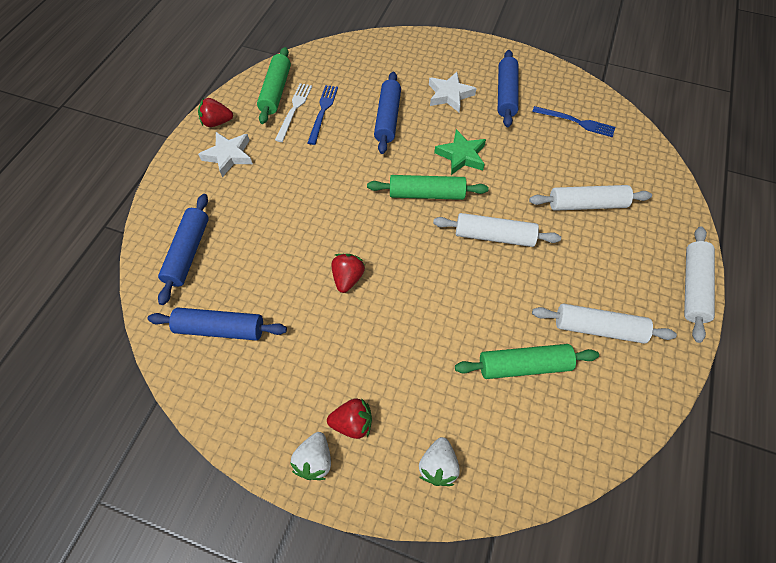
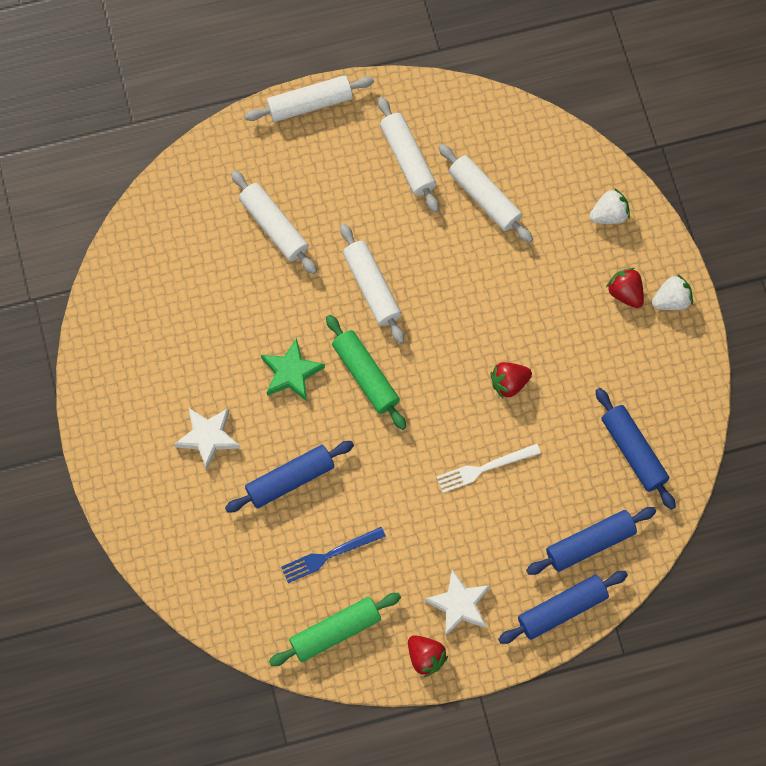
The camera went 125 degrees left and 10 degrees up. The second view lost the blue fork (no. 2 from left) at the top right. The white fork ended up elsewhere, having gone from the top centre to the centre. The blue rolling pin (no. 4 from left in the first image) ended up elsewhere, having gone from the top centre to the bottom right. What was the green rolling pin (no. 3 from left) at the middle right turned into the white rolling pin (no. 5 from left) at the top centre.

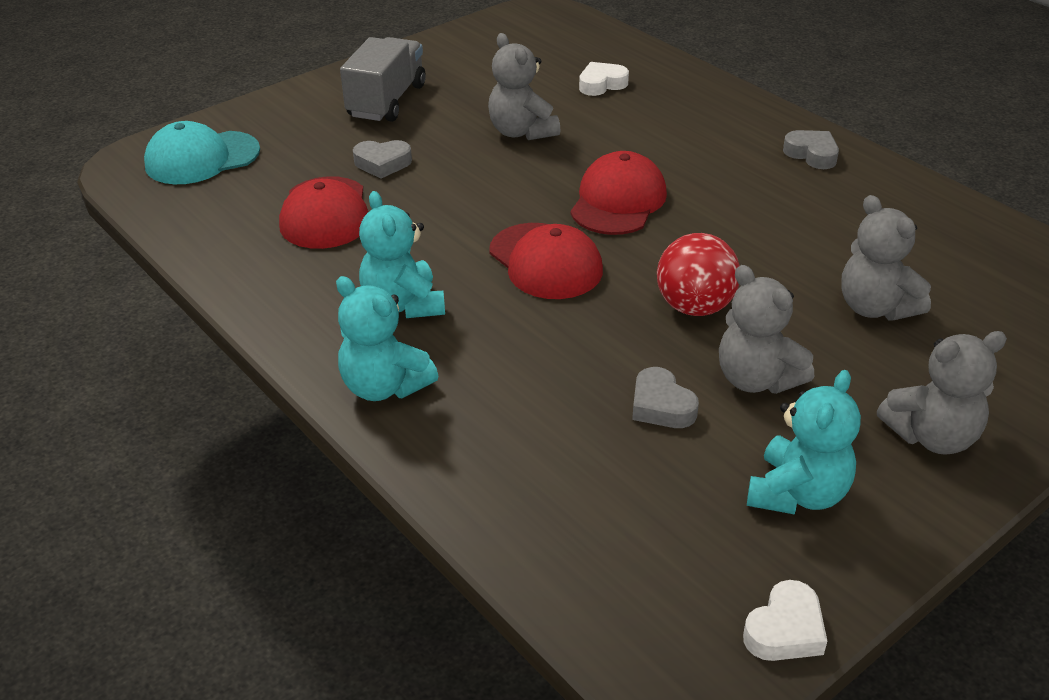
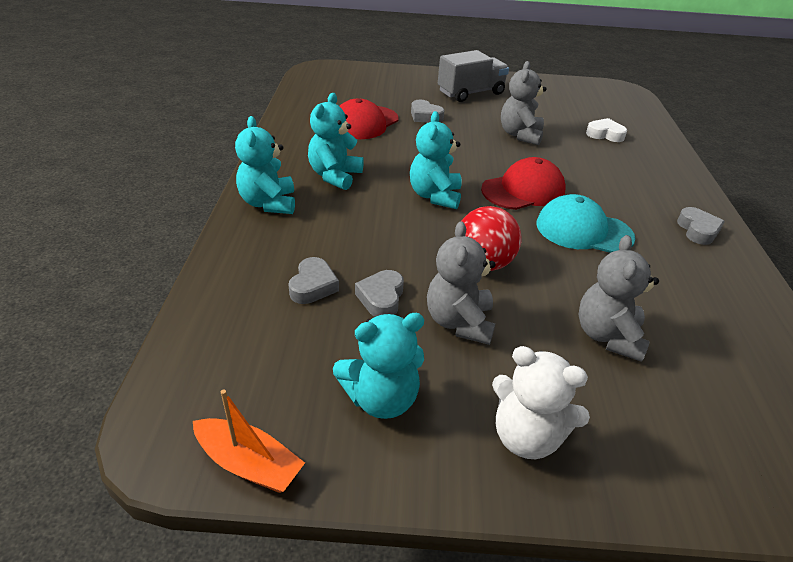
The camera went 40 degrees right and 0 degrees up. The second view gained the grey heart (no. 1 from left) at the centre. The turquoise cap ended up elsewhere, having gone from the top left to the middle right. Where the red cap (no. 2 from left) stood at the centre, the turquoise teddy bear (no. 4 from left) came to stand at the top centre. Where the white heart (no. 2 from left) stood at the bottom right, the orange boat came to stand at the bottom left. What was the grey teddy bear (no. 4 from left) at the middle right turned into the white teddy bear at the bottom right.

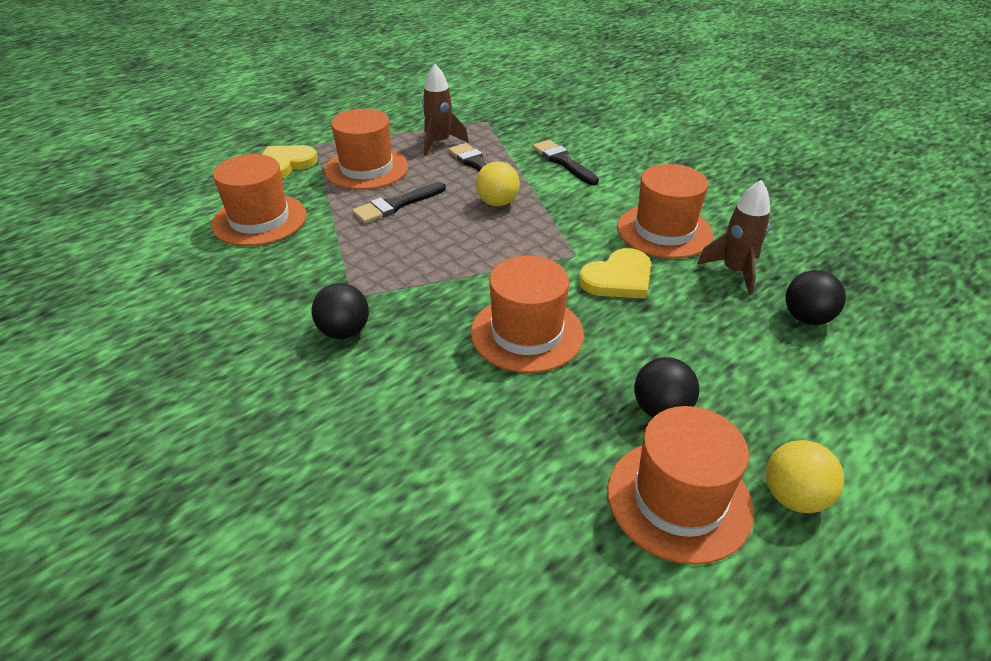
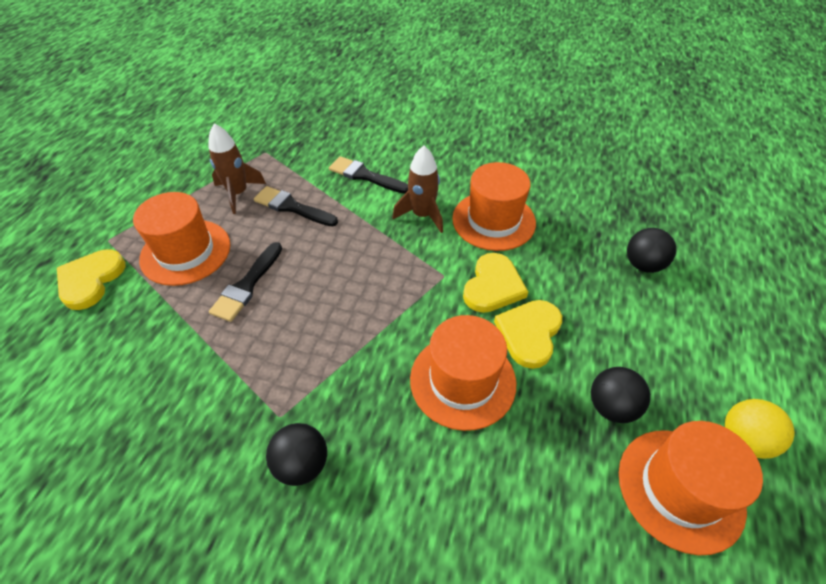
The camera went 30 degrees left and 10 degrees up. The second view lost the orange hat (no. 1 from left) at the top left. The second view lost the yellow ball (no. 1 from left) at the top centre. The second view gained the yellow heart (no. 3 from left) at the centre. The brown rocket (no. 2 from left) ended up elsewhere, having gone from the middle right to the top centre.

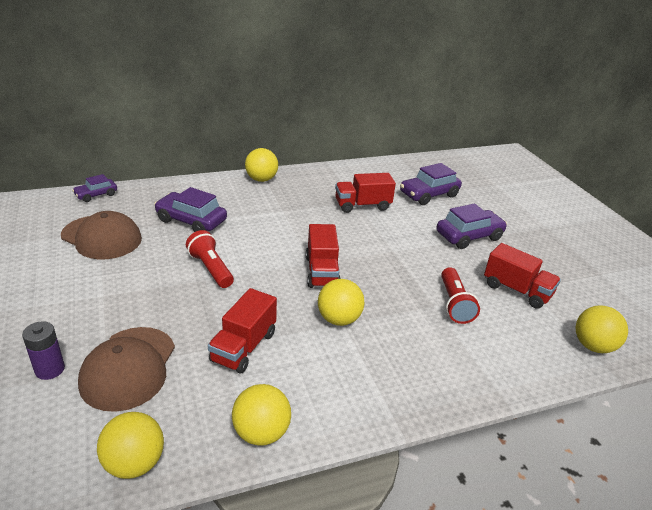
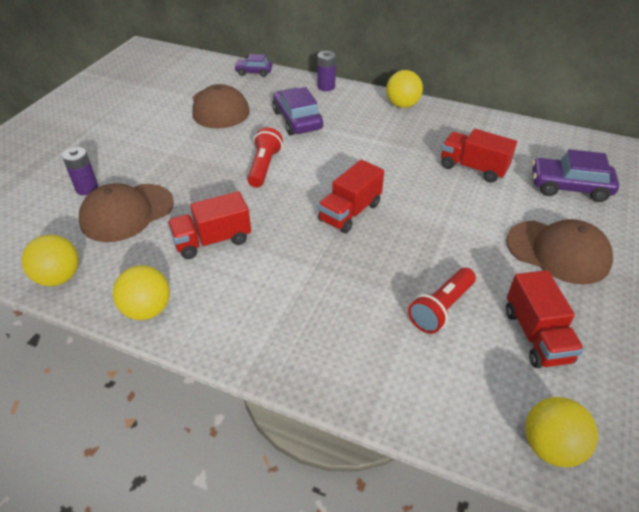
The camera went 45 degrees right and 10 degrees up. The second view lost the yellow ball (no. 4 from left) at the centre. The second view gained the purple battery (no. 2 from left) at the top centre. Where the purple car (no. 4 from left) stood at the middle right, the brown cap (no. 3 from left) came to stand at the middle right.

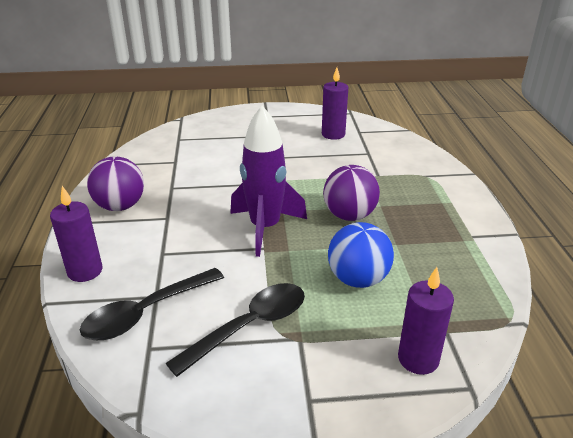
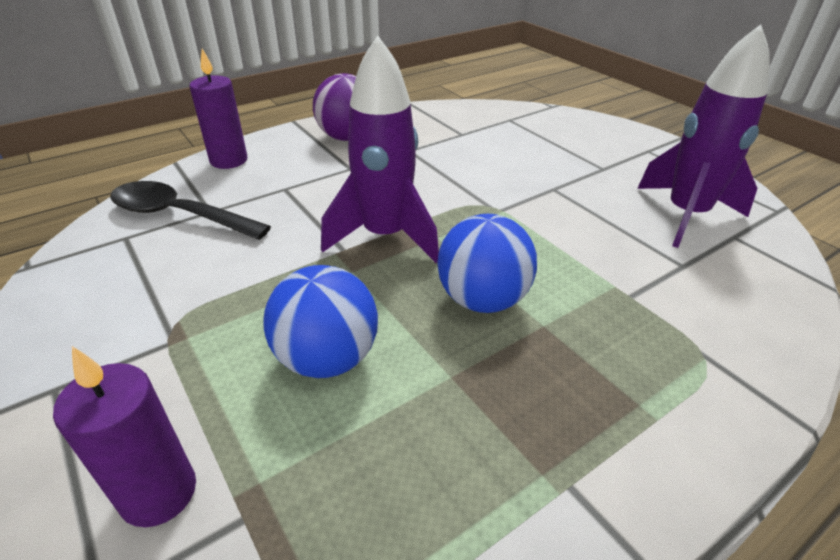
The camera went 60 degrees right and 5 degrees up. The second view lost the black spoon (no. 2 from left) at the bottom centre. Where the purple candle (no. 2 from left) stood at the top centre, the purple rocket (no. 2 from left) came to stand at the top right. What was the purple ball (no. 2 from left) at the centre turned into the blue ball (no. 2 from left) at the centre.

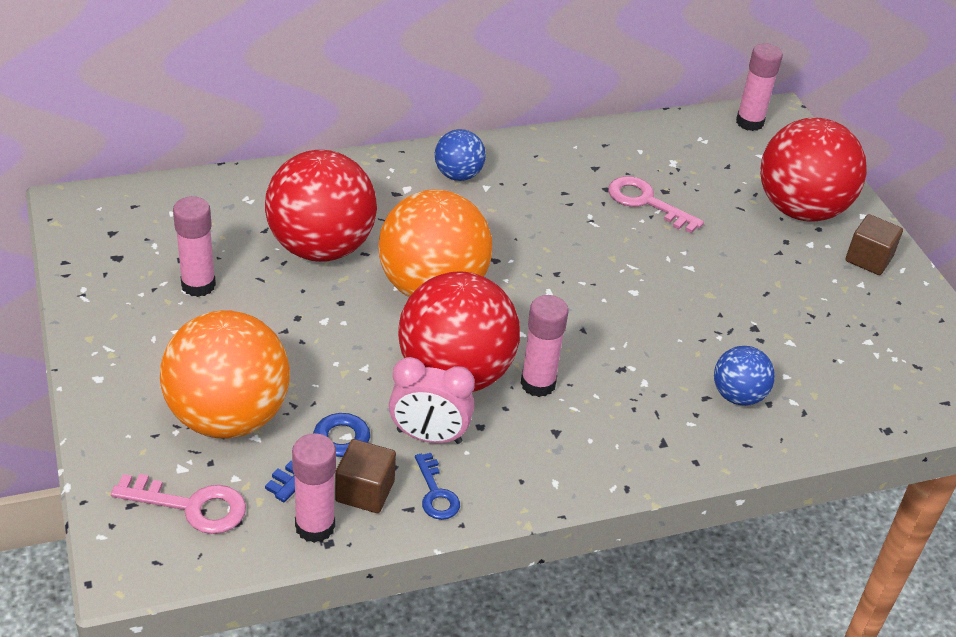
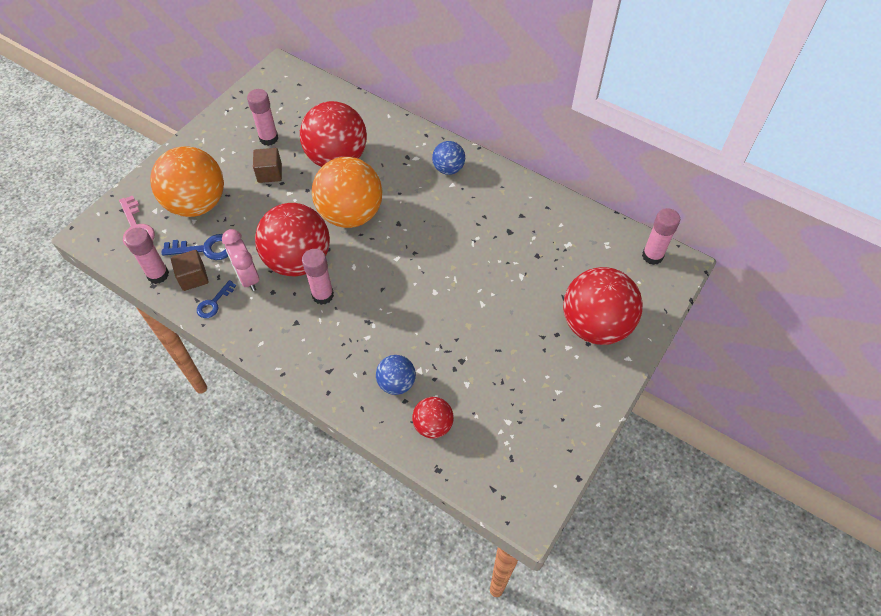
The camera went 55 degrees right and 15 degrees up. The second view lost the pink key (no. 2 from left) at the top right. The second view gained the red ball (no. 3 from left) at the bottom centre. The brown cube (no. 2 from left) ended up elsewhere, having gone from the middle right to the top left.

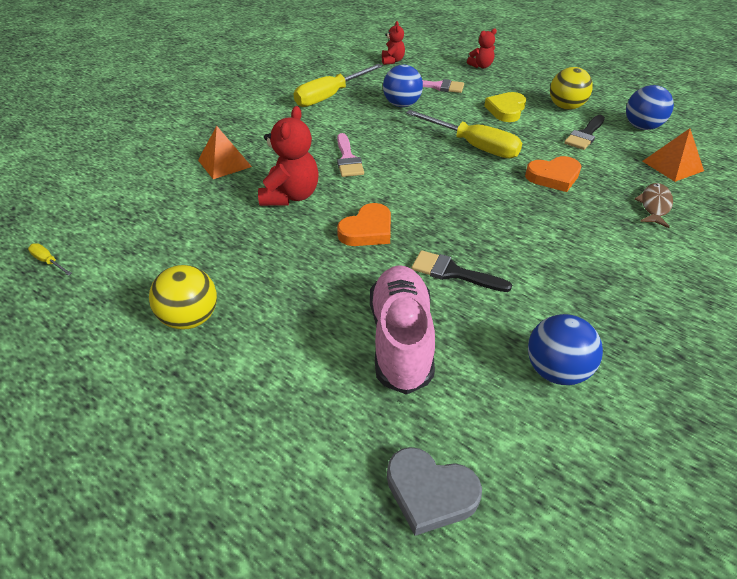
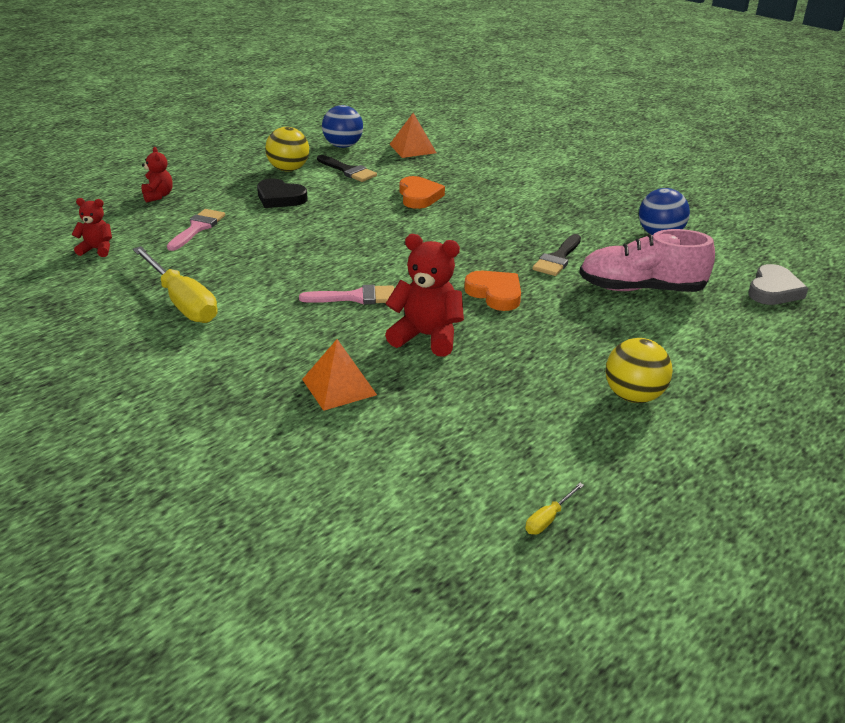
The camera went 85 degrees left and 10 degrees down. The second view lost the blue ball (no. 1 from left) at the top centre. The second view lost the yellow screwdriver (no. 3 from left) at the top centre. The second view lost the brown fish at the middle right. What was the yellow heart at the top right turned into the black heart at the top centre.

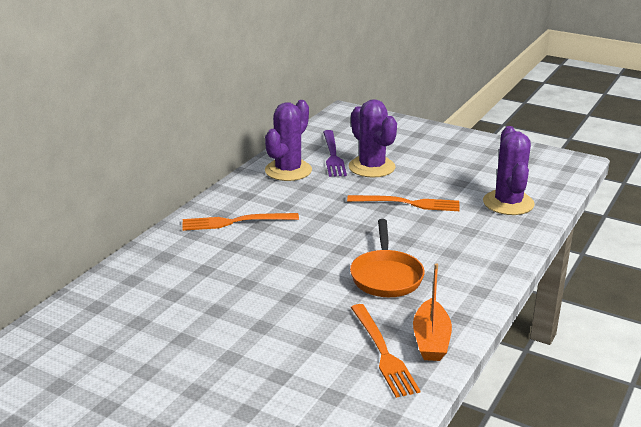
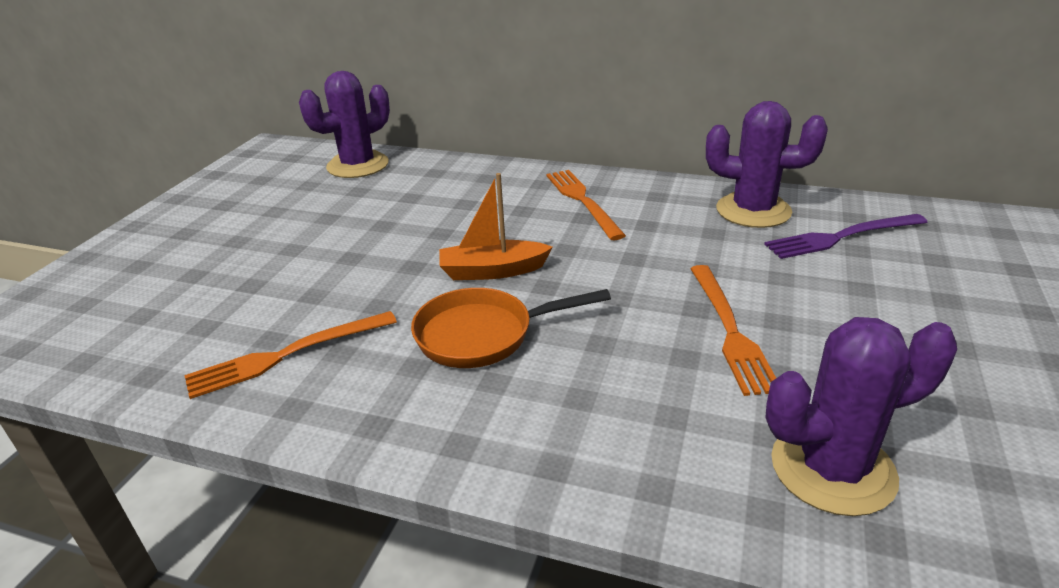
The camera went 80 degrees right and 5 degrees up. The purple cactus (no. 2 from left in the first image) ended up elsewhere, having gone from the top centre to the top left. The orange boat ended up elsewhere, having gone from the bottom right to the centre.

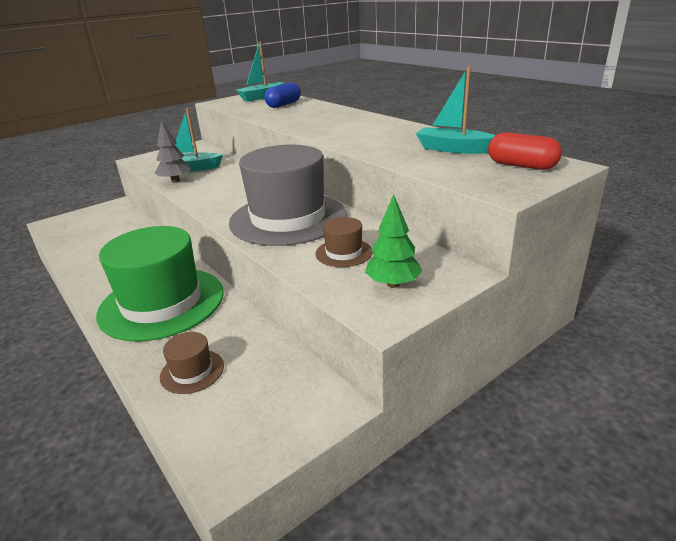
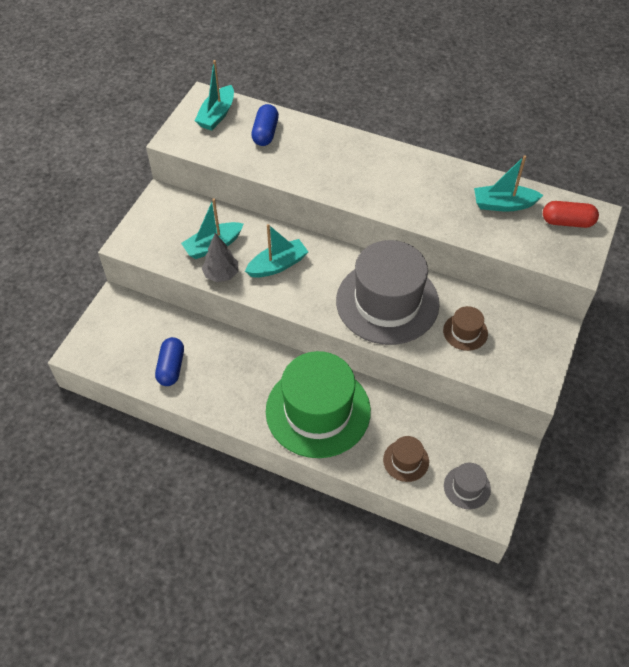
The camera went 30 degrees left and 25 degrees up. The second view lost the green tree at the centre. The second view gained the blue capsule (no. 1 from left) at the middle left. The second view gained the turquoise boat (no. 3 from left) at the centre. The second view gained the grey hat (no. 2 from left) at the bottom right.

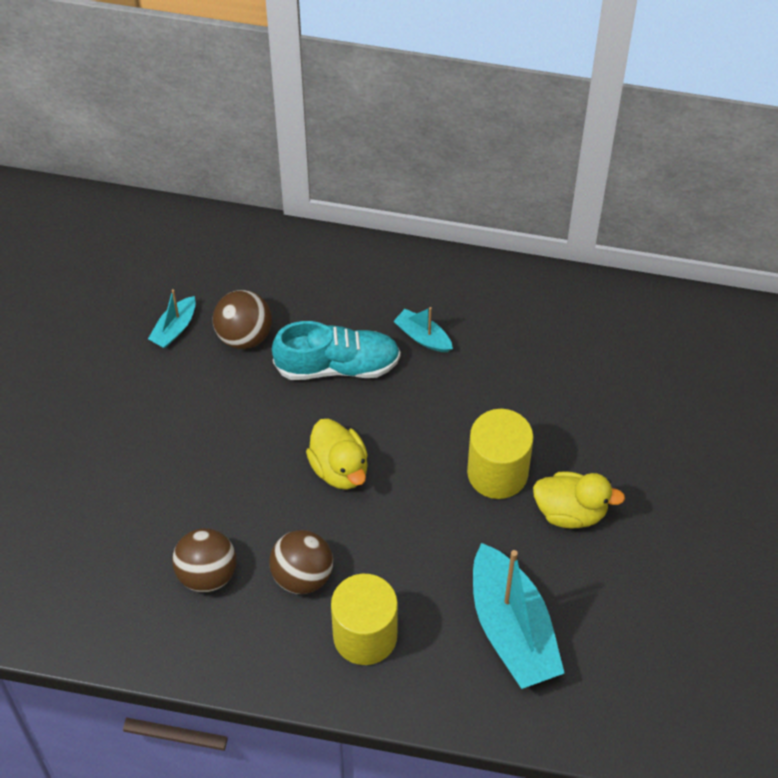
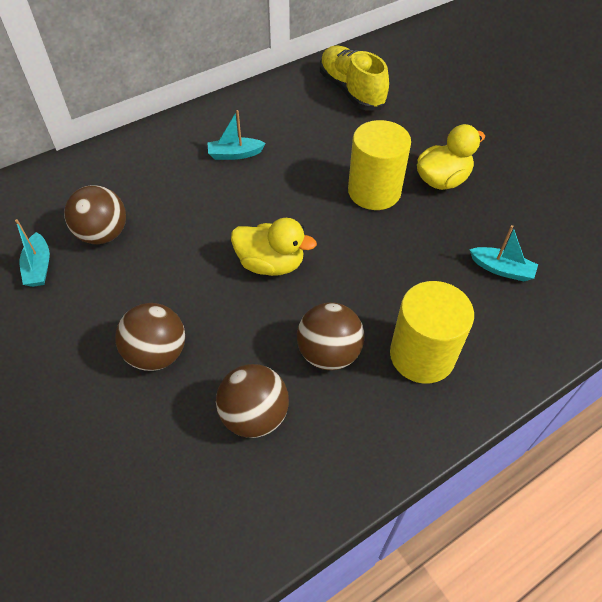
The camera went 45 degrees left and 5 degrees down. The second view lost the turquoise shoe at the centre. The second view gained the brown ball (no. 2 from left) at the middle left. The second view gained the yellow shoe at the top centre. The size of the turquoise boat (no. 3 from left) at the bottom centre changed by a factor of 0.46.

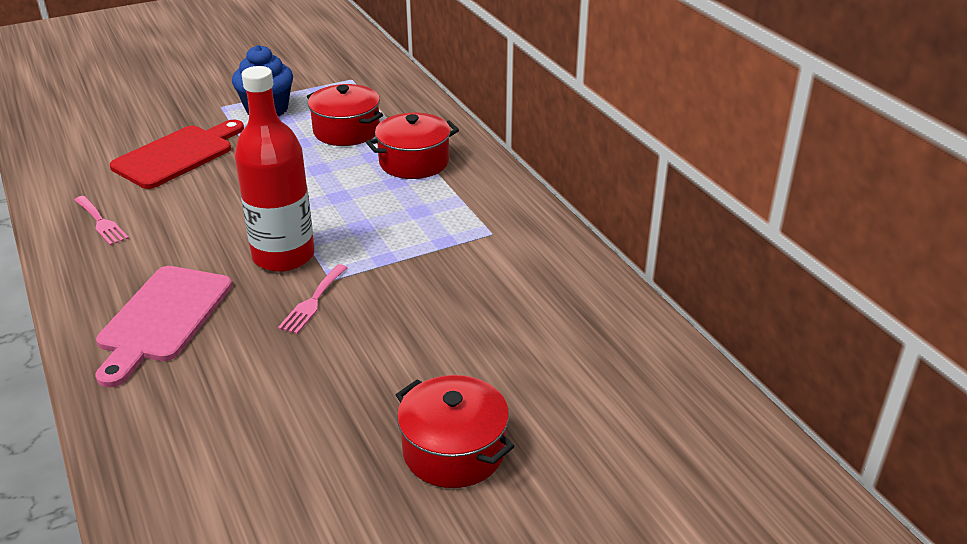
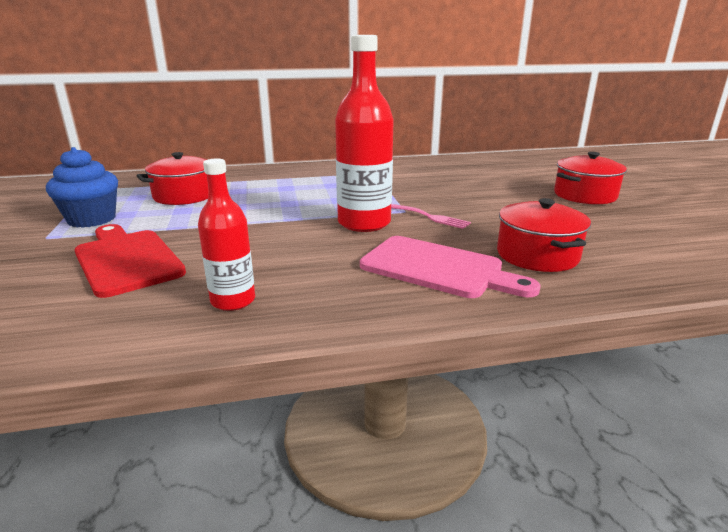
The camera went 75 degrees left and 10 degrees down. The red pot (no. 2 from left) ended up elsewhere, having gone from the top centre to the middle right. Where the pink fork (no. 1 from left) stood at the middle left, the red bottle (no. 1 from left) came to stand at the middle left.

